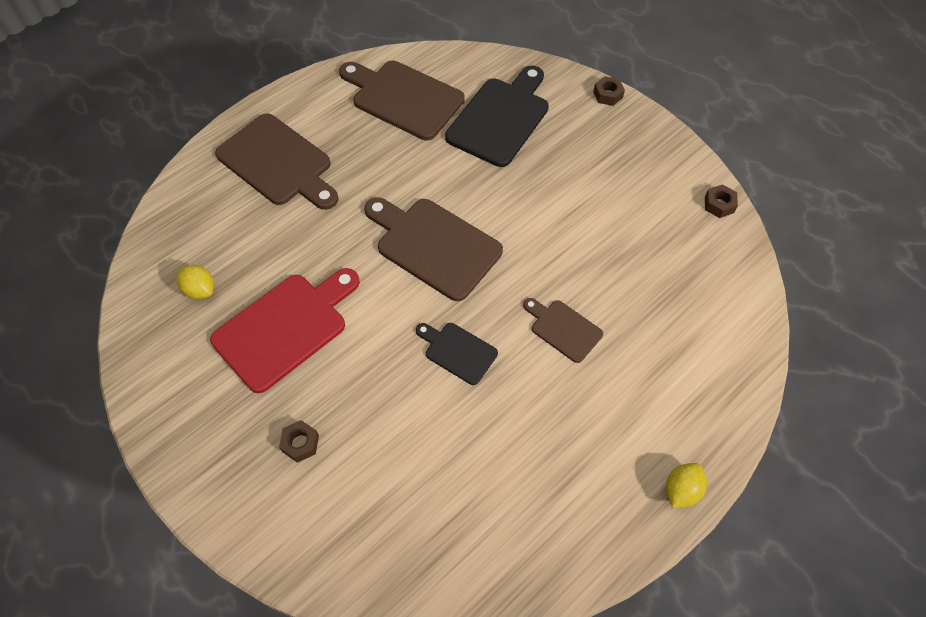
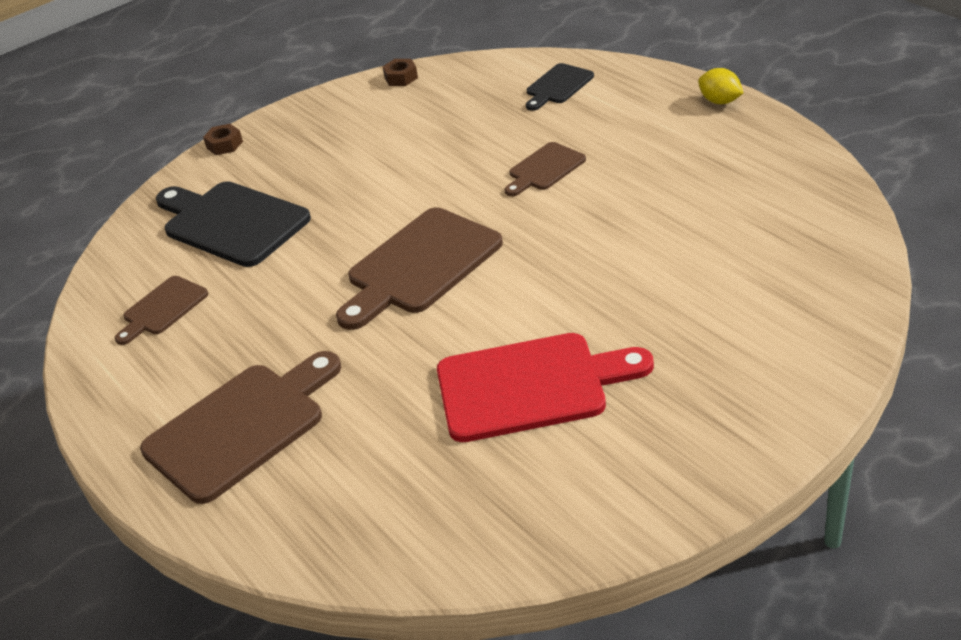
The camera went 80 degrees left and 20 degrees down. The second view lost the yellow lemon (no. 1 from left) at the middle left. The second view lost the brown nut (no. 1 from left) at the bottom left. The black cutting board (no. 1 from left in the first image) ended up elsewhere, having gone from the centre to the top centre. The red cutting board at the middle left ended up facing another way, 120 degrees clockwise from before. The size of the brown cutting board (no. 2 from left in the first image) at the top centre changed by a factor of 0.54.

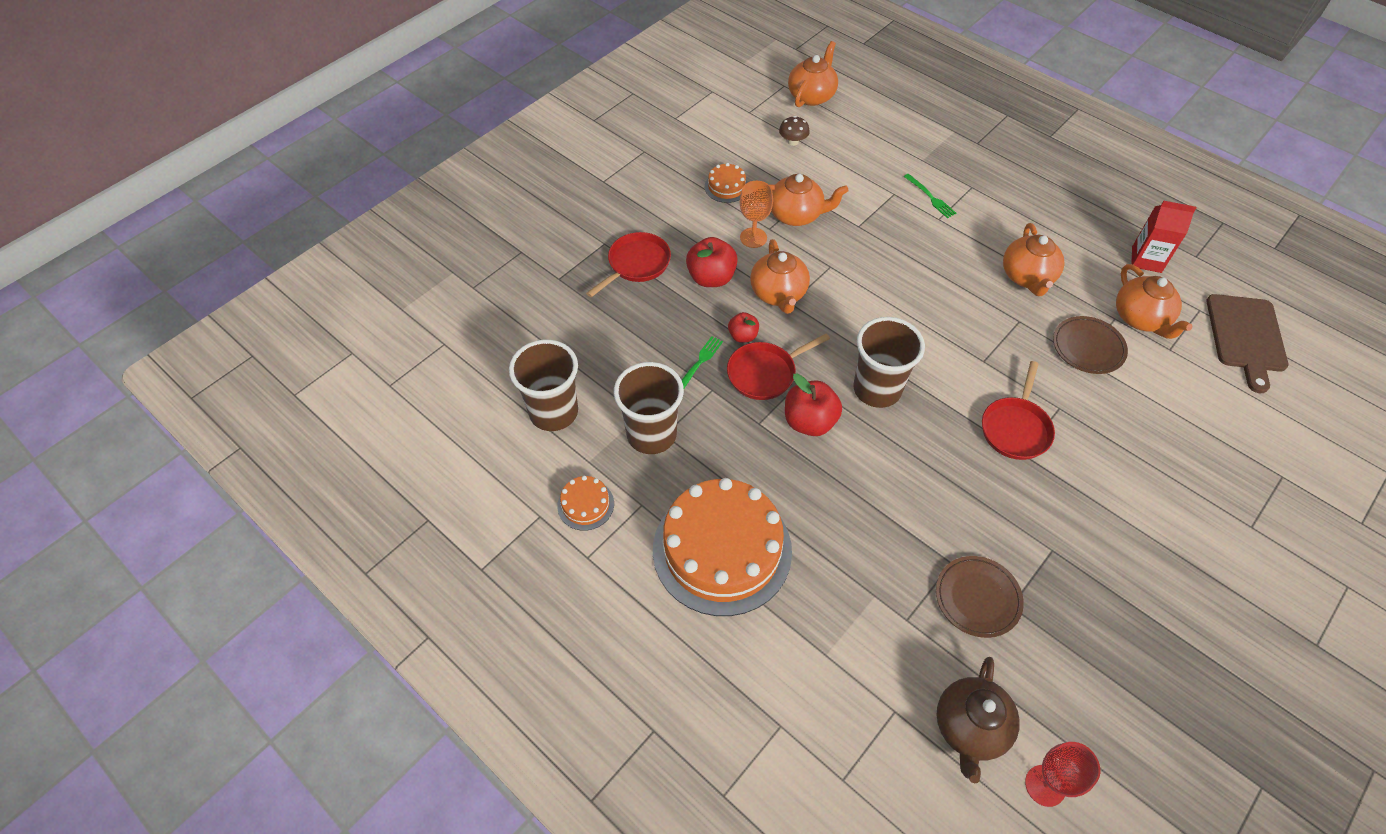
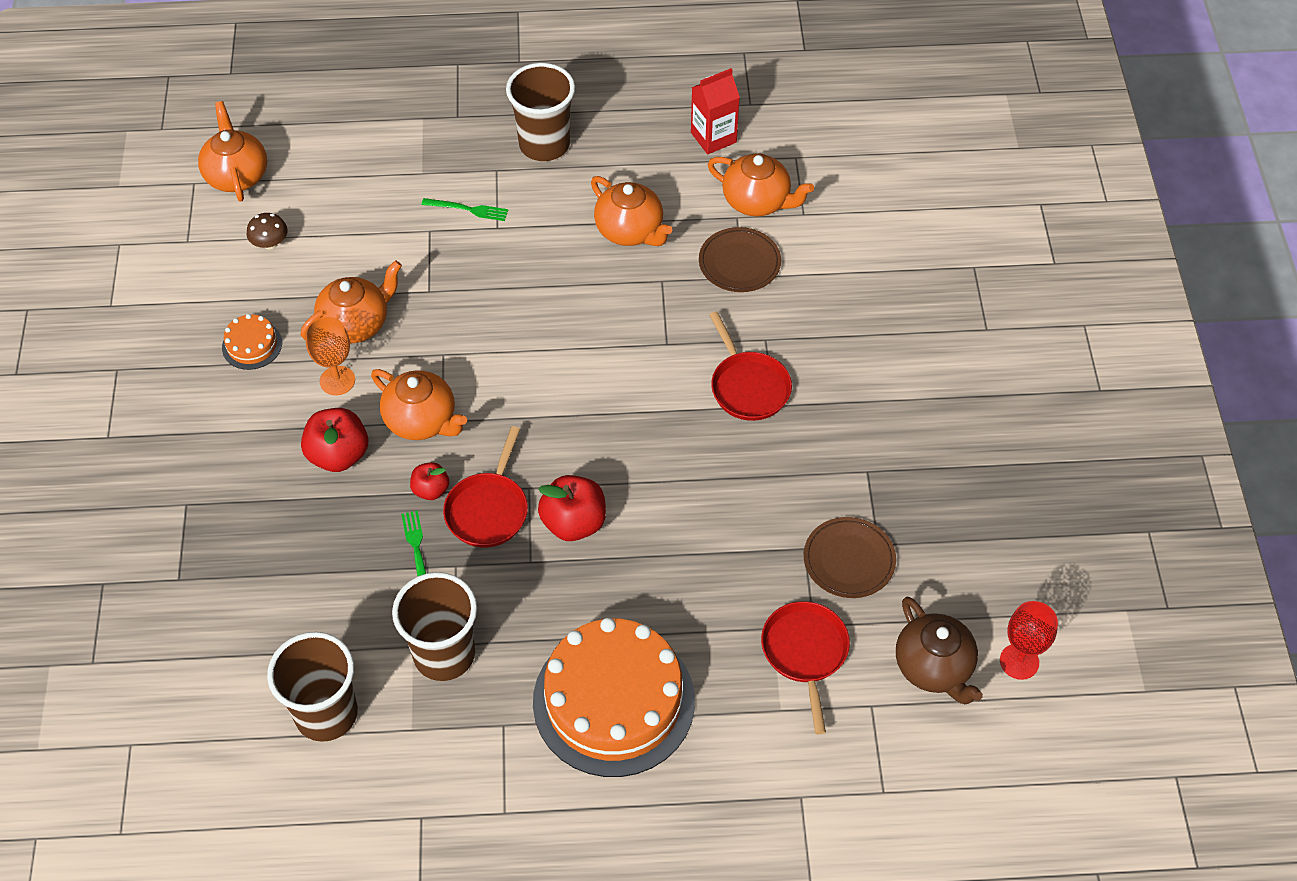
The camera went 45 degrees left and 0 degrees up. The second view lost the orange cake (no. 1 from left) at the centre. The second view lost the brown cutting board at the middle right. The red pan (no. 1 from left in the first image) ended up elsewhere, having gone from the top centre to the bottom centre. The brown cup (no. 3 from left) ended up elsewhere, having gone from the centre to the top centre.

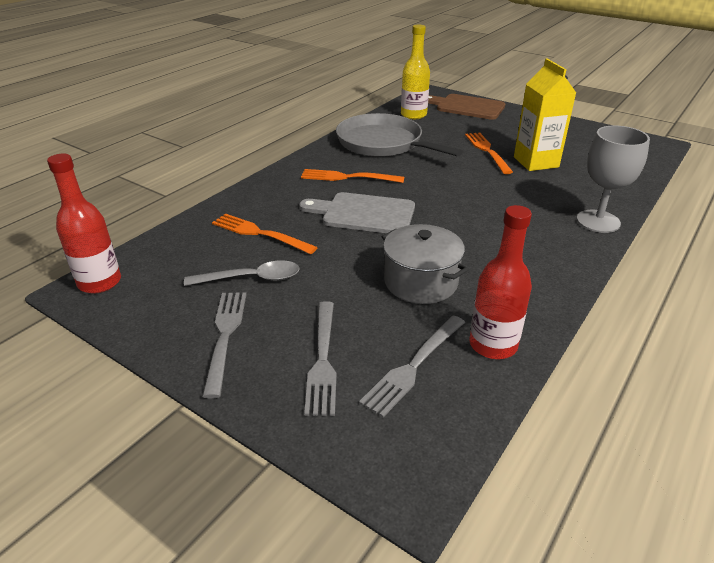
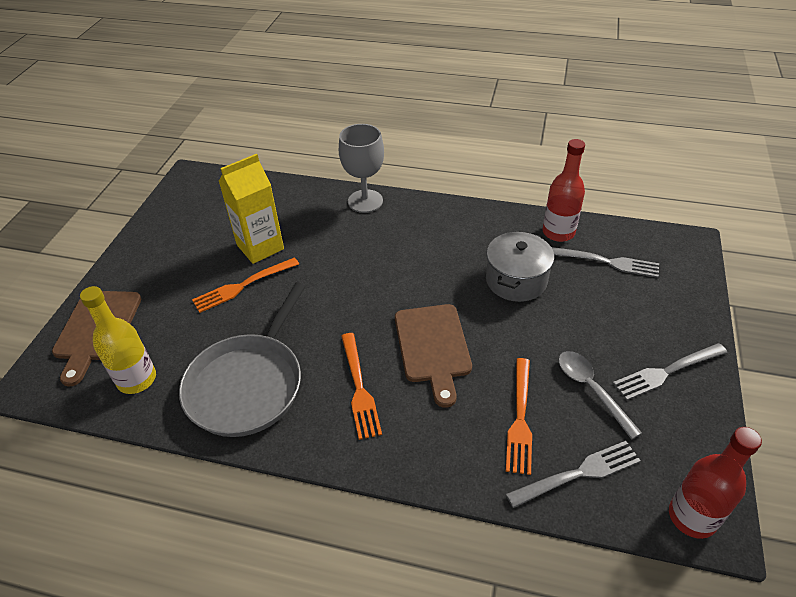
The camera went 110 degrees left and 10 degrees up. The grey fork (no. 2 from left in the first image) ended up elsewhere, having gone from the centre to the bottom right. What was the grey cutting board at the centre turned into the brown cutting board (no. 2 from left) at the centre.

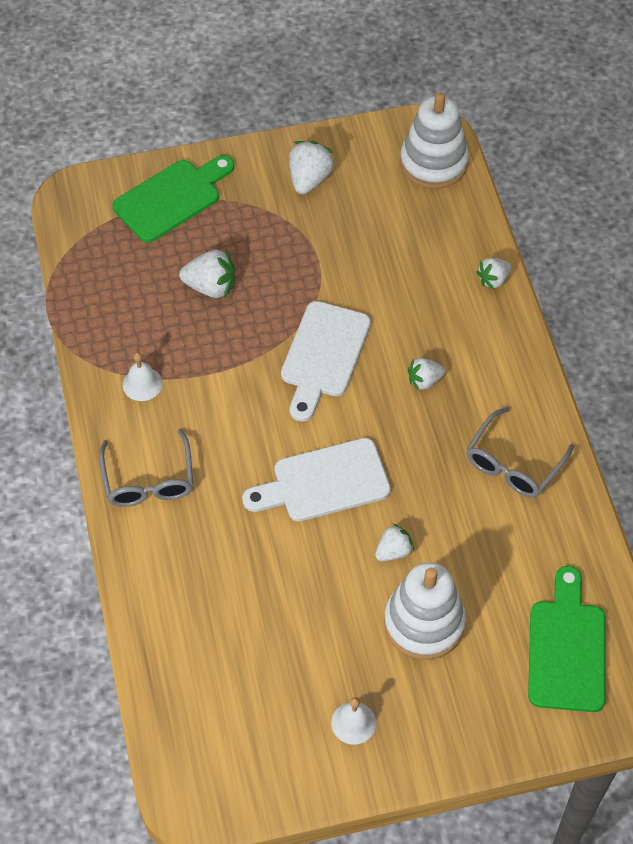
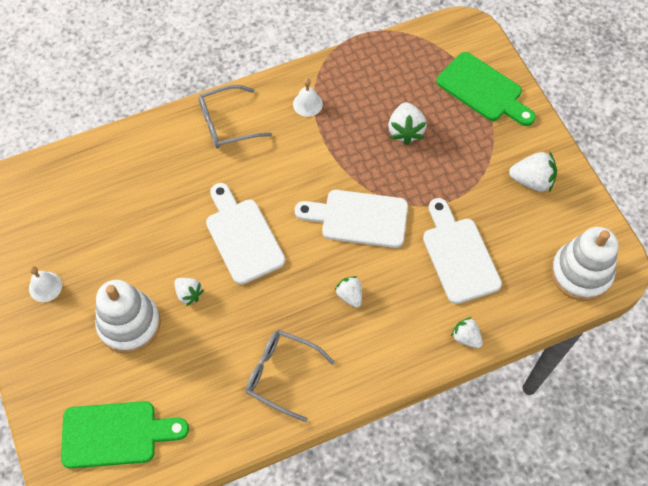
The camera went 80 degrees right and 5 degrees up. The second view gained the white cutting board (no. 3 from left) at the middle right.

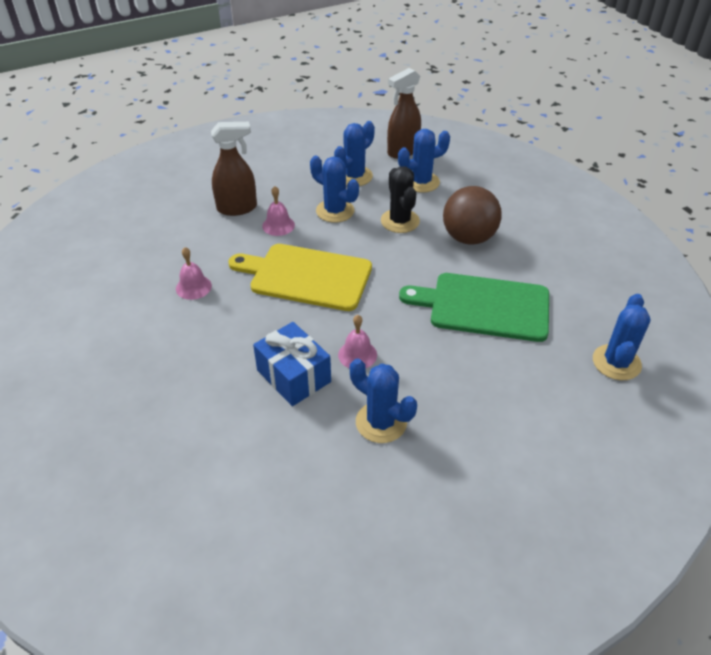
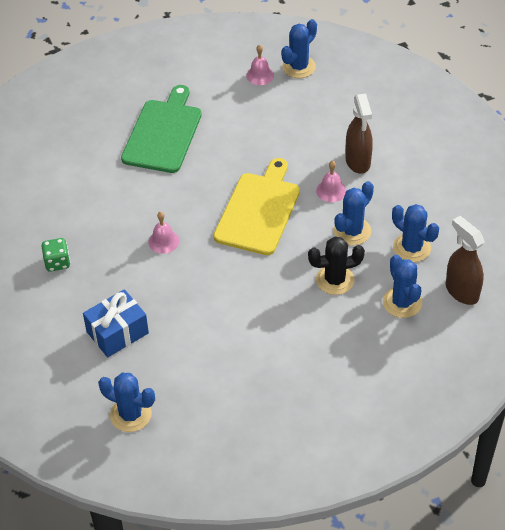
The camera went 95 degrees right and 5 degrees up. The second view lost the brown ball at the top centre. The second view gained the green dice at the middle left. The pink bell (no. 1 from left in the first image) ended up elsewhere, having gone from the middle left to the top centre. The blue gift ended up elsewhere, having gone from the centre to the middle left. The blue cactus (no. 3 from left in the first image) ended up elsewhere, having gone from the centre to the top centre. The green cutting board ended up elsewhere, having gone from the middle right to the top left.

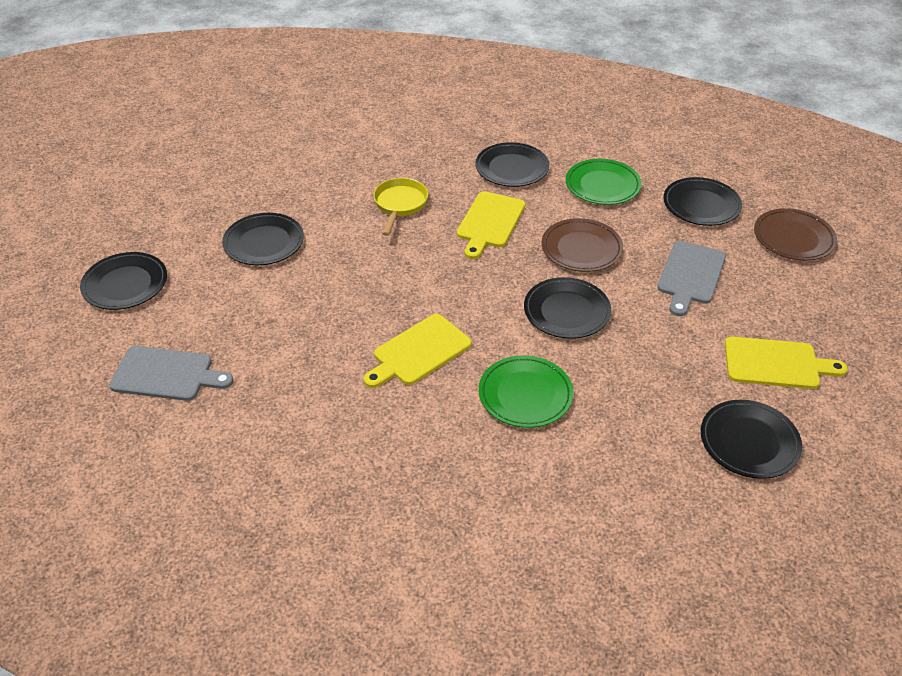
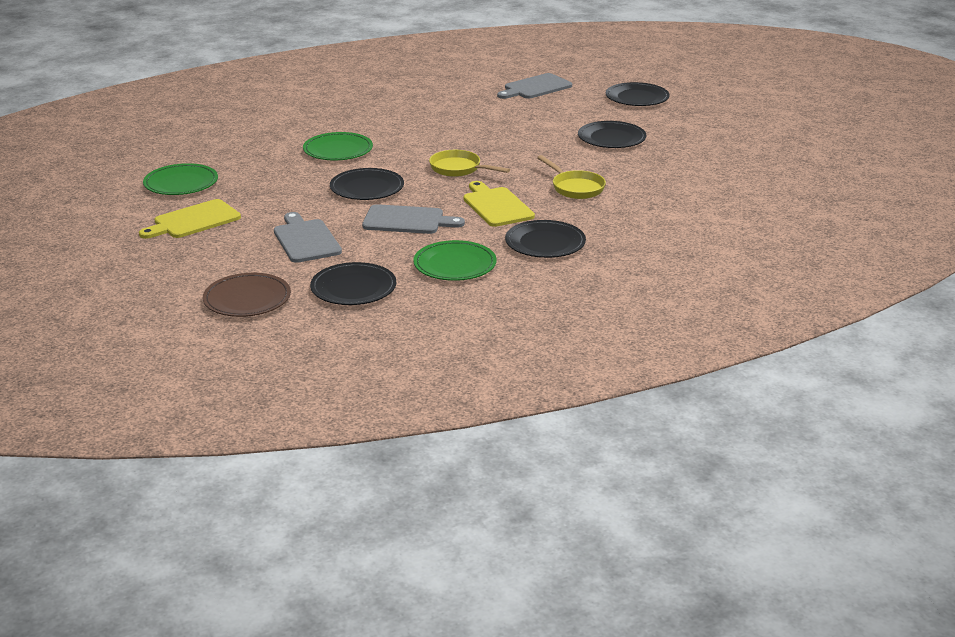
The camera went 135 degrees right and 15 degrees down. The second view lost the yellow cutting board (no. 1 from left) at the centre. The second view gained the yellow pan (no. 1 from left) at the top centre. Where the brown plate (no. 1 from left) stood at the centre, the grey cutting board (no. 2 from left) came to stand at the centre. What was the black plate (no. 6 from left) at the middle right turned into the green plate (no. 1 from left) at the top left.

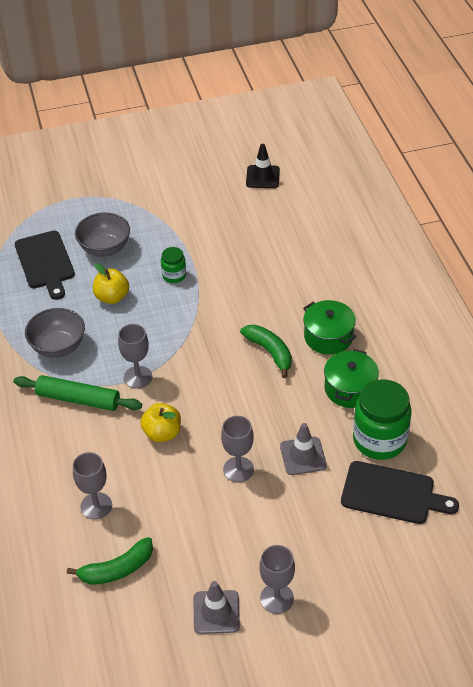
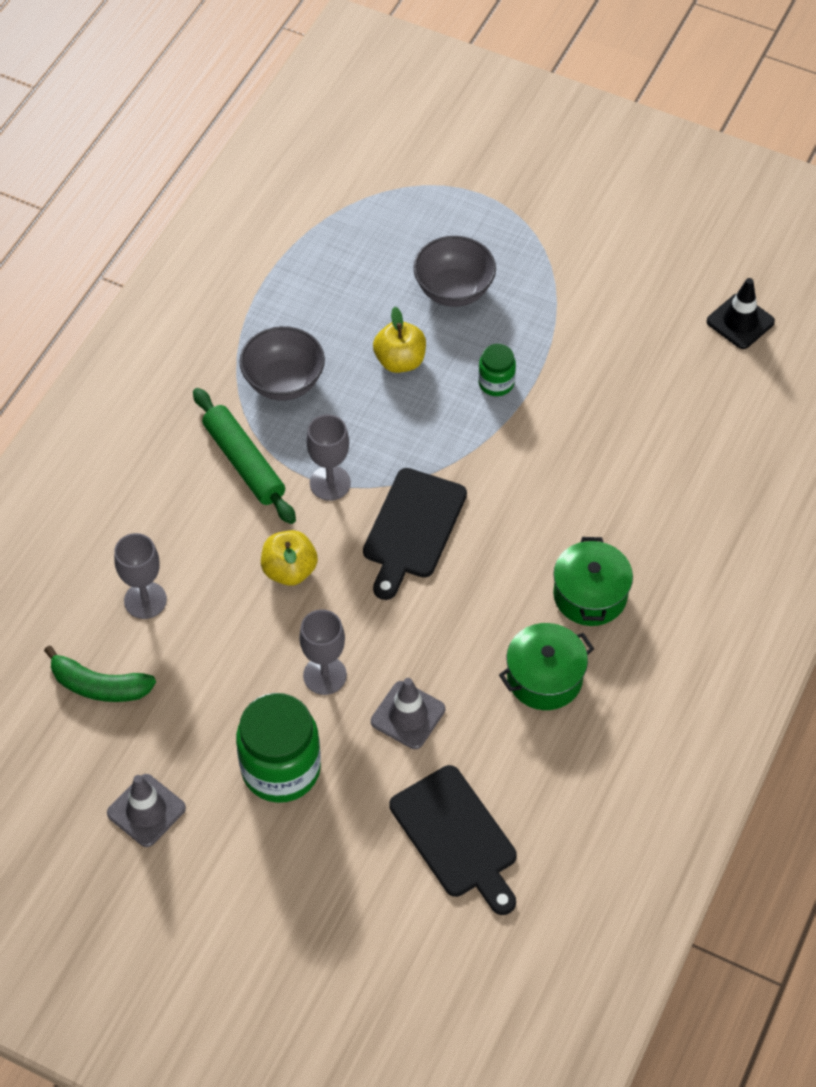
The camera went 40 degrees right and 10 degrees up. The second view lost the green banana (no. 2 from left) at the centre. The second view lost the grey goblet (no. 4 from left) at the bottom centre. The black cutting board (no. 1 from left) ended up elsewhere, having gone from the middle left to the centre. The green jar (no. 2 from left in the first image) ended up elsewhere, having gone from the middle right to the bottom centre.

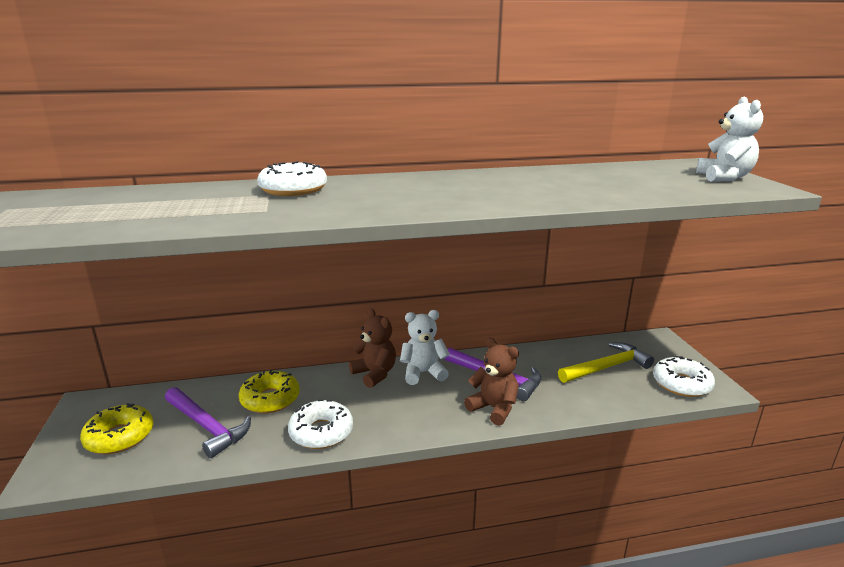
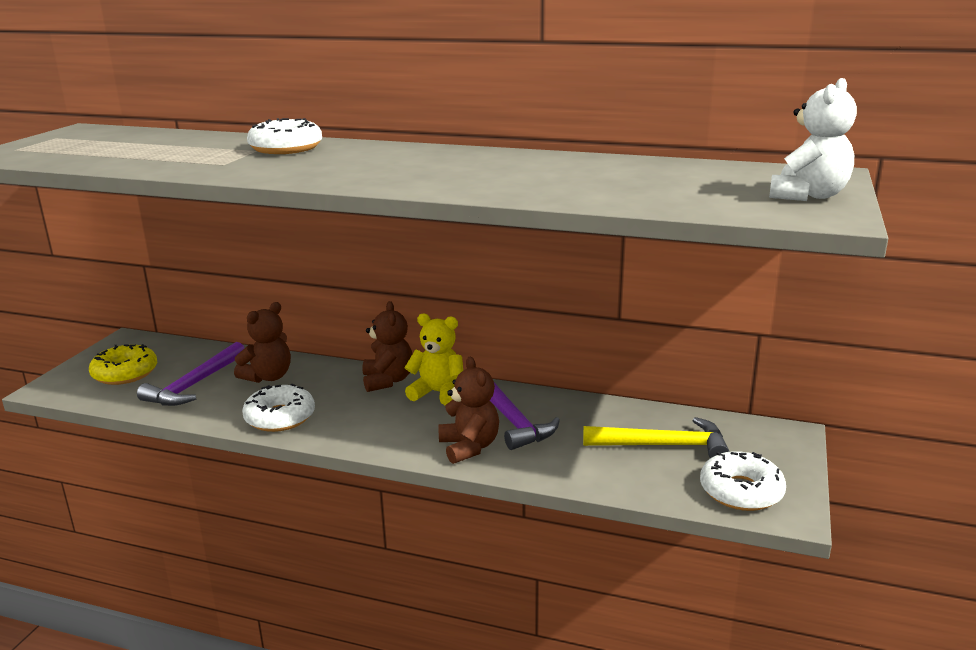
The camera went 30 degrees right and 0 degrees up. Where the yellow donut (no. 2 from left) stood at the bottom left, the brown teddy bear (no. 1 from left) came to stand at the middle left. What was the white teddy bear (no. 1 from left) at the centre turned into the yellow teddy bear at the centre. The purple hammer (no. 1 from left) at the bottom left ended up facing another way, 45 degrees clockwise from before.

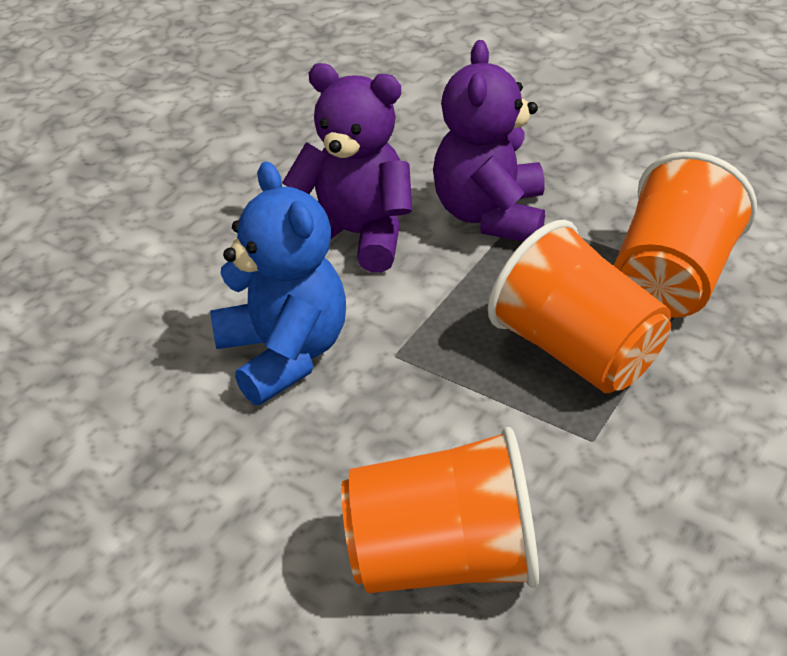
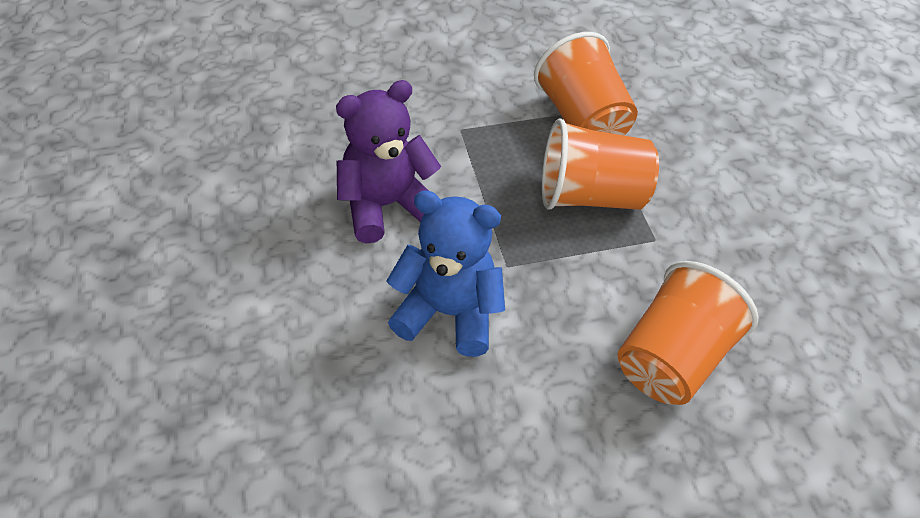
The camera went 50 degrees left and 10 degrees up. The second view lost the purple teddy bear (no. 2 from left) at the top centre.

